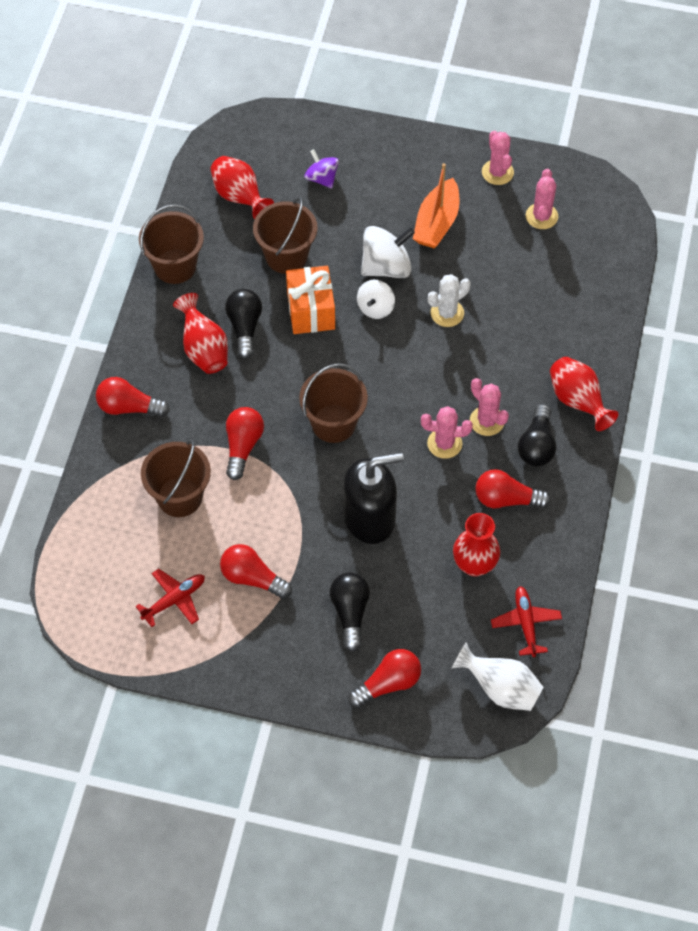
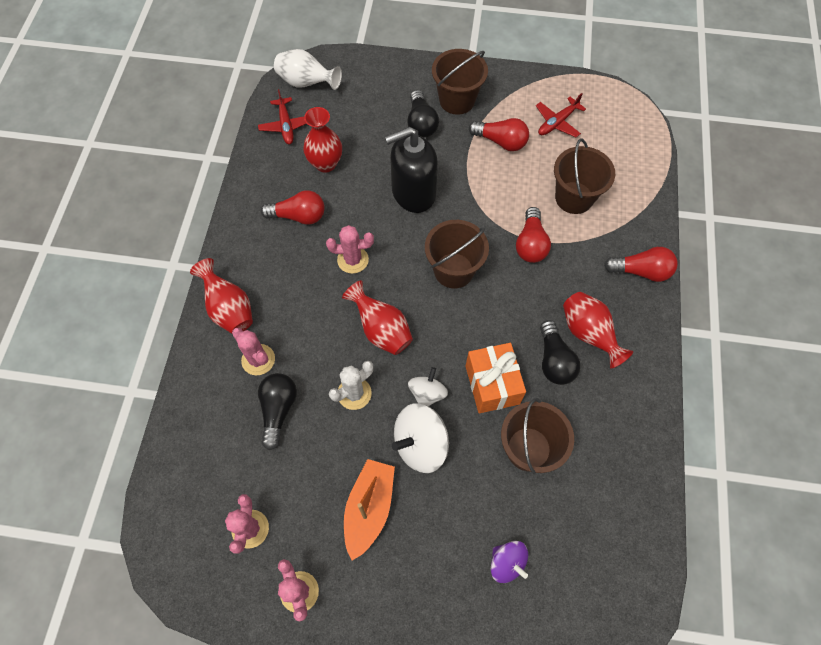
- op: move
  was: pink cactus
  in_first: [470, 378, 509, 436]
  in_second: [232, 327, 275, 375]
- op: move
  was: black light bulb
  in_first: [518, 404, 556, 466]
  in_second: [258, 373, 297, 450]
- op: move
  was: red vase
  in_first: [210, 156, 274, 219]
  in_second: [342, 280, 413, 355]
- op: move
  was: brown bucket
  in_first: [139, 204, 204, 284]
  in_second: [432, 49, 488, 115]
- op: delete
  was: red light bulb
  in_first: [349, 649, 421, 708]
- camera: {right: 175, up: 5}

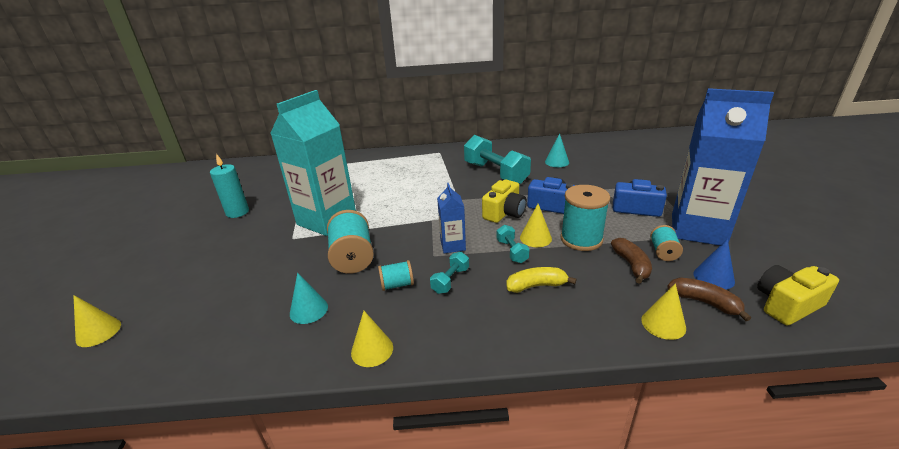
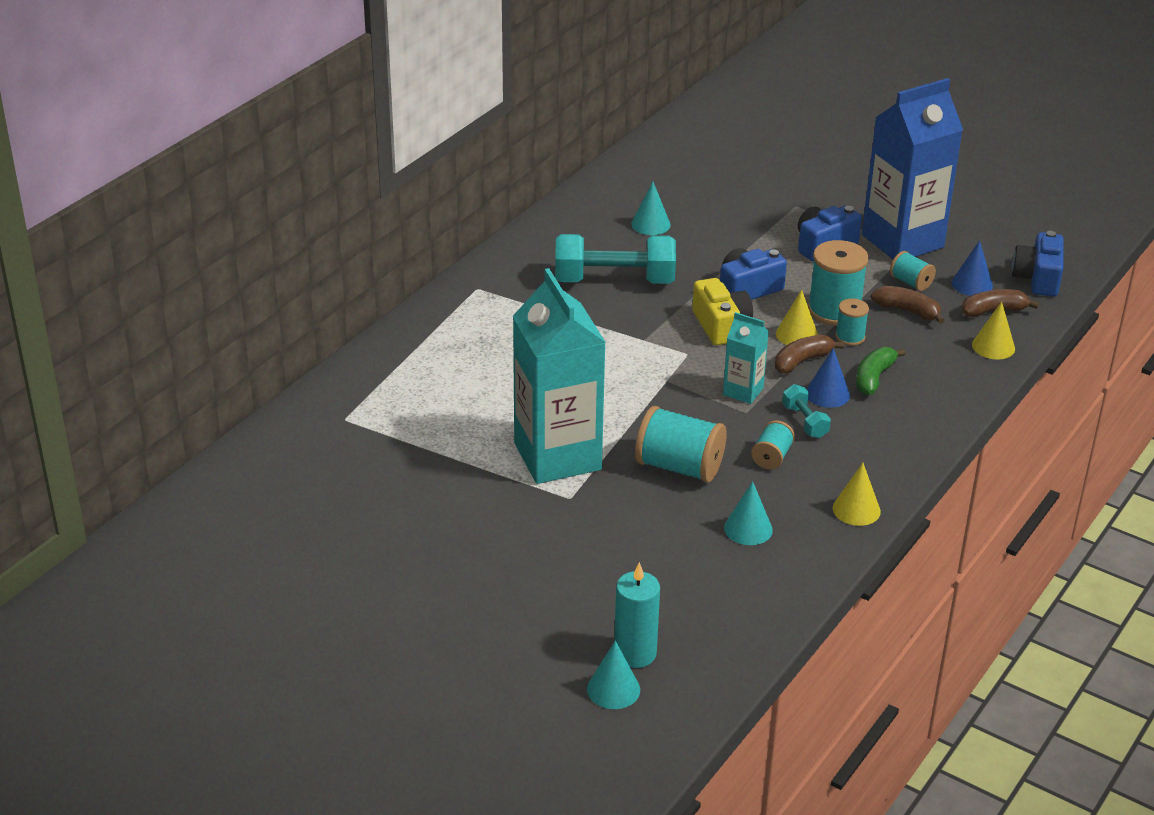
- op: recolor
  was: yellow cone
  now: turquoise cone
  in_first: [73, 295, 121, 347]
  in_second: [587, 640, 640, 709]
- op: move
  was: turquoise candle
  in_first: [210, 154, 249, 218]
  in_second: [614, 562, 660, 668]
- op: recolor
  was: blue carton
  now: turquoise carton
  in_first: [437, 183, 466, 253]
  in_second: [723, 312, 769, 404]
- op: replace
  was: turquoise dumbbell
  now: brown banana
  in_first: [497, 225, 530, 263]
  in_second: [775, 334, 844, 373]
- op: insert
  now: blue cone
  in_second: [807, 348, 850, 408]
- op: insert
  now: turquoise spool
  in_second: [835, 298, 869, 346]
- op: recolor
  was: yellow banana
  now: green banana
  in_first: [506, 267, 577, 293]
  in_second: [856, 347, 906, 395]
- op: recolor
  was: yellow camera
  now: blue camera
  in_first: [757, 265, 839, 325]
  in_second: [1012, 231, 1064, 297]
- camera: {right: -55, up: 5}

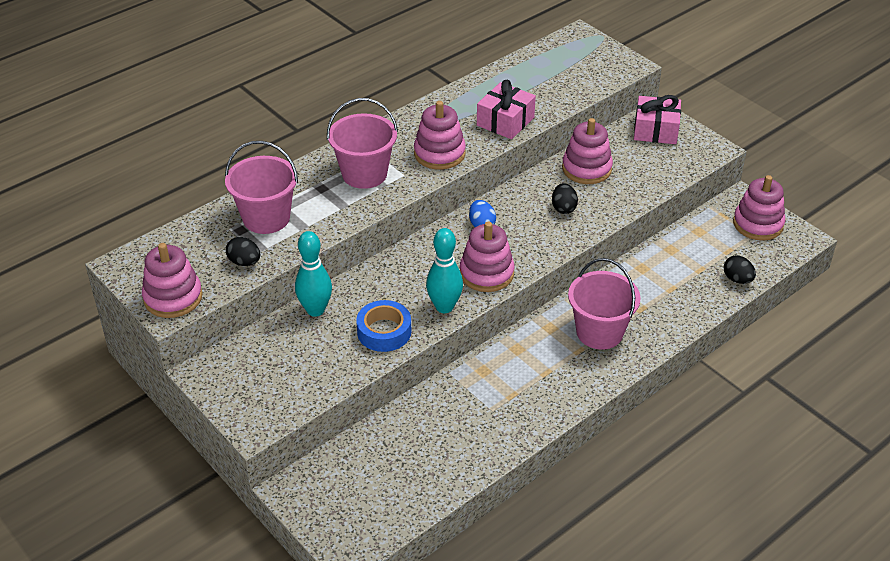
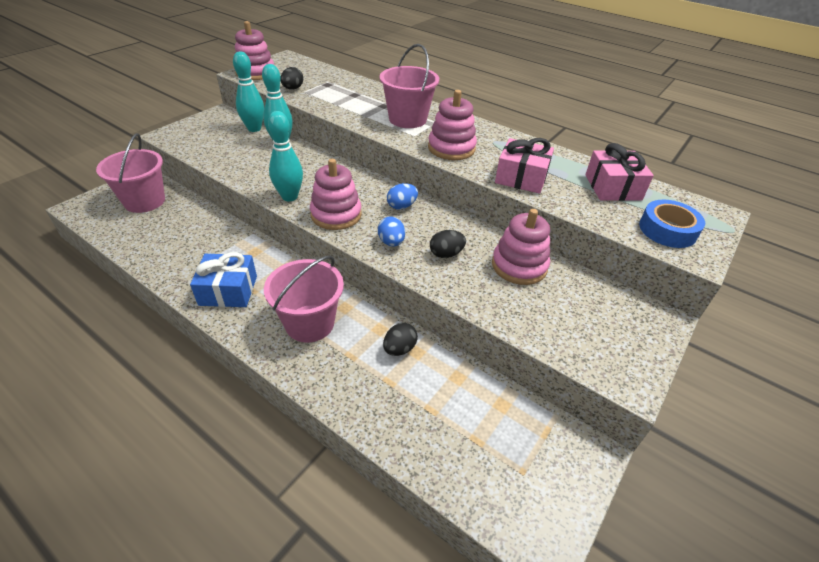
- op: move
  was: pink bucket
  in_first: [225, 141, 298, 234]
  in_second: [96, 133, 165, 213]
- op: insert
  now: blue gift
  in_second: [190, 252, 257, 307]
- op: insert
  now: turquoise bowling pin
  in_second: [233, 51, 264, 132]
- op: insert
  now: blue egg
  in_second: [378, 217, 405, 246]
- op: move
  was: black egg
  in_first: [724, 255, 756, 284]
  in_second: [383, 323, 418, 356]
- op: move
  was: pink gift
  in_first: [634, 95, 681, 144]
  in_second: [585, 143, 654, 201]
- op: move
  was: blue tape
  in_first: [356, 300, 412, 352]
  in_second: [639, 200, 705, 248]
- op: delete
  was: pink stacking toy
  in_first: [733, 175, 785, 241]
- camera: {right: 75, up: 0}

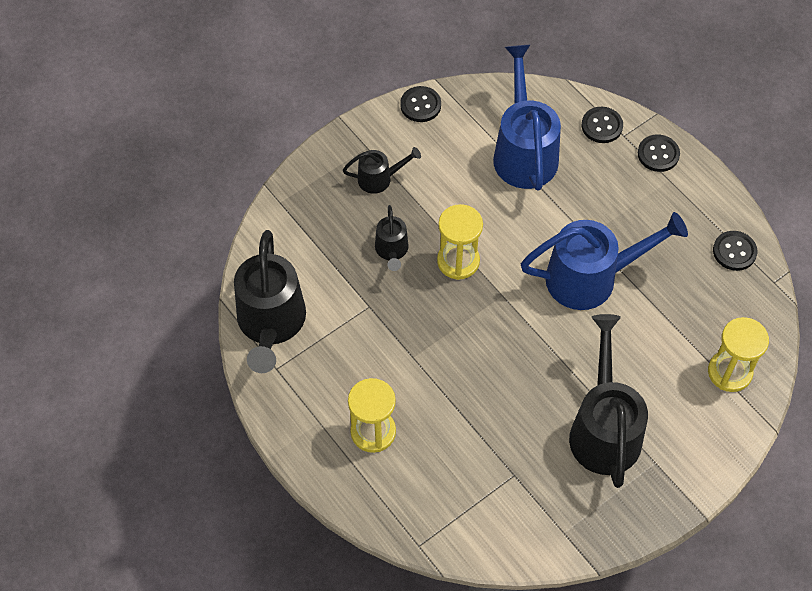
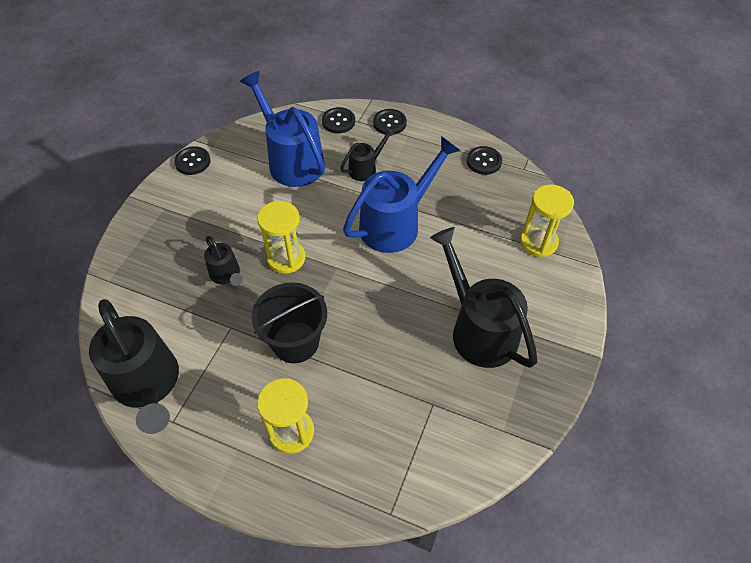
- op: insert
  now: black bucket
  in_second: [252, 282, 327, 363]
- op: move
  was: black watering can
  in_first: [343, 147, 421, 194]
  in_second: [340, 128, 395, 181]
- camera: {right: -30, up: -5}

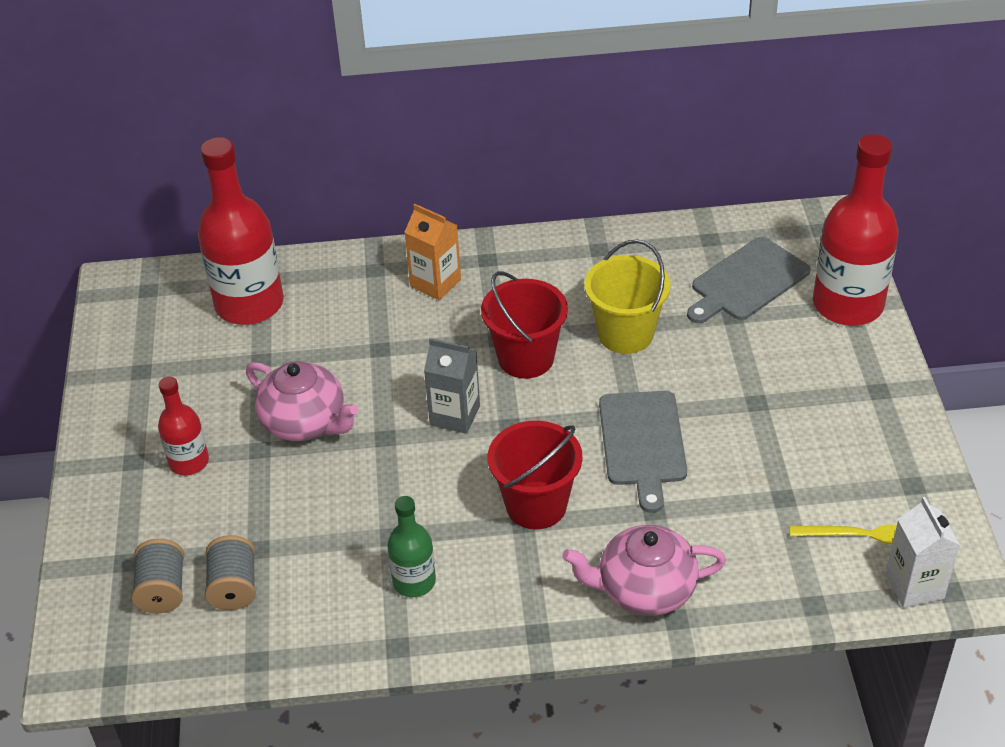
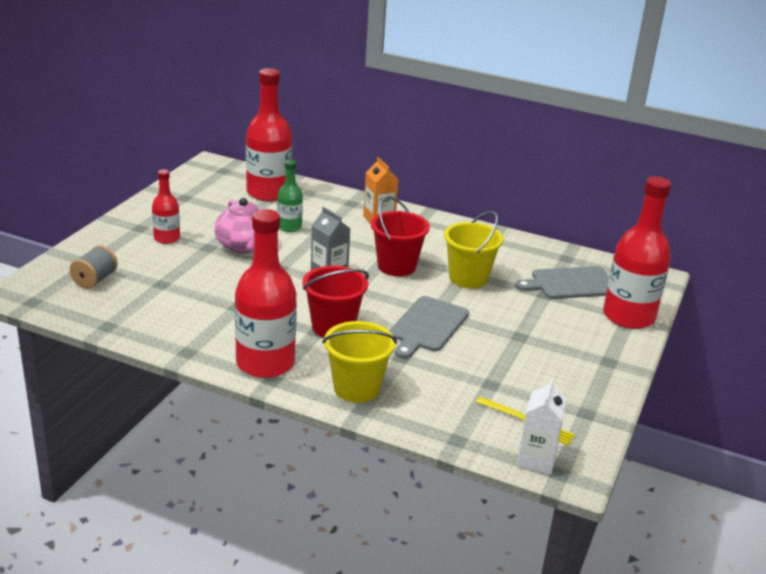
- op: insert
  now: red bottle
  in_second: [235, 209, 297, 378]
- op: move
  was: green bottle
  in_first: [387, 496, 436, 597]
  in_second: [277, 160, 303, 232]
- op: replace
  was: pink teapot
  now: yellow bucket
  in_first: [562, 525, 726, 616]
  in_second: [322, 321, 397, 403]
- op: delete
  was: grey spool
  in_first: [205, 535, 256, 610]
- camera: {right: 25, up: -15}

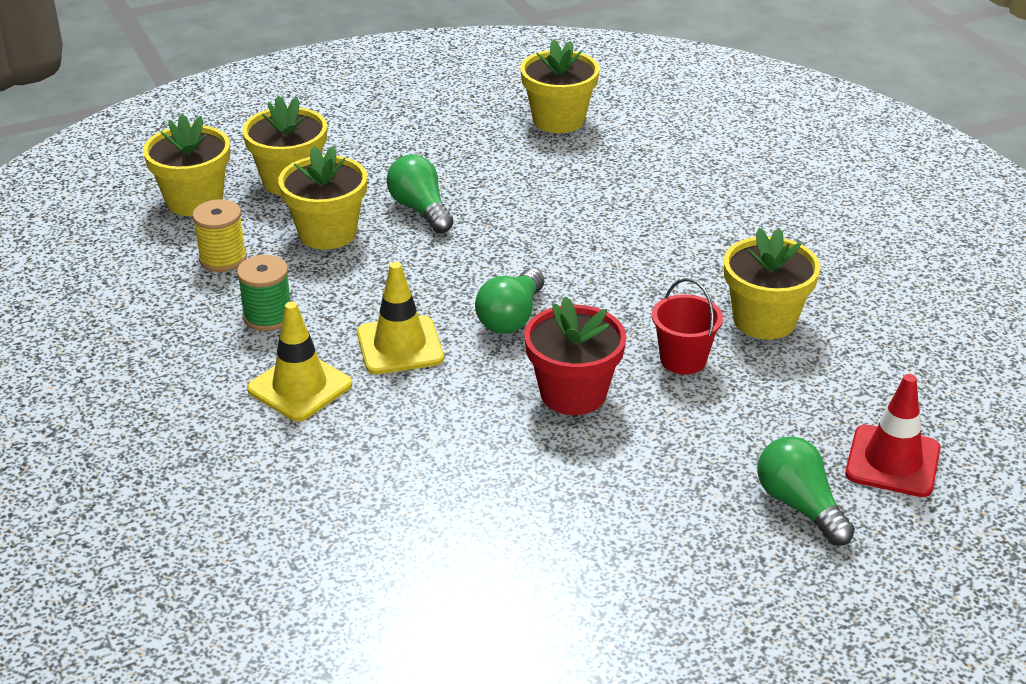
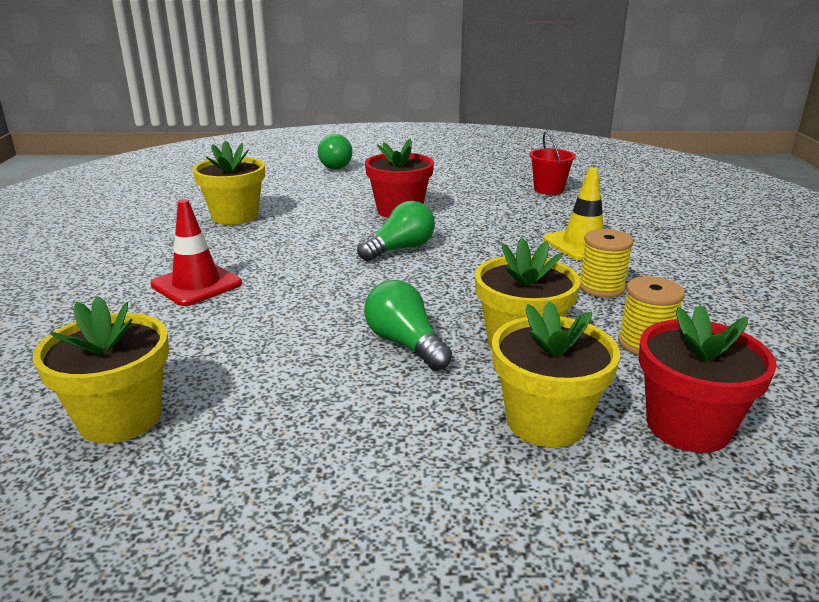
- op: move
  was: red traffic cone
  in_first: [845, 374, 941, 497]
  in_second: [151, 199, 242, 306]
- op: rotate
  was: green light bulb
  in_first: [386, 155, 454, 233]
  in_second: [364, 280, 452, 370]
  clockwise: 150
- op: move
  was: red bucket
  in_first: [652, 278, 723, 375]
  in_second: [529, 131, 576, 195]
- op: recolor
  was: green spool
  now: yellow spool
  in_first: [237, 255, 291, 331]
  in_second: [579, 229, 633, 298]
- op: recolor
  was: yellow flower pot
  now: red flower pot
  in_first: [143, 114, 230, 216]
  in_second: [639, 305, 777, 453]
- op: delete
  was: yellow traffic cone
  in_first: [357, 262, 444, 374]
- camera: {right: -155, up: -10}

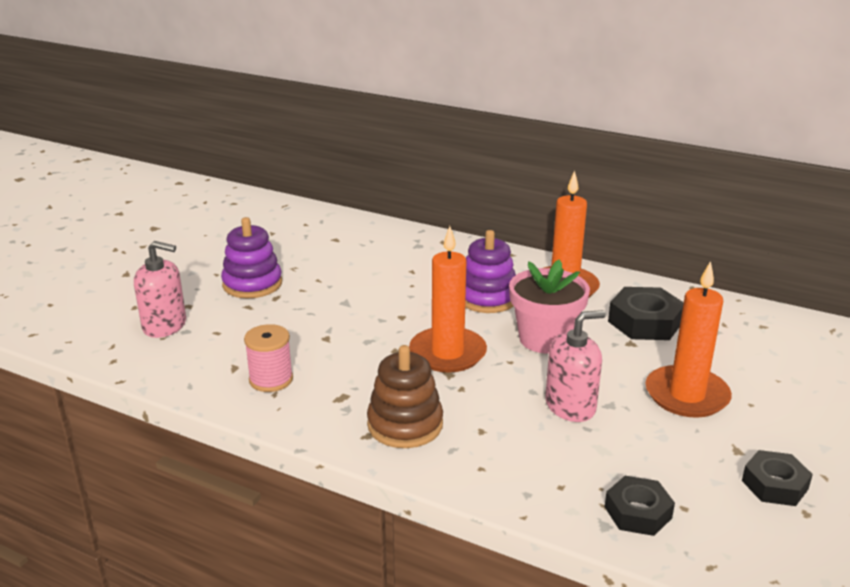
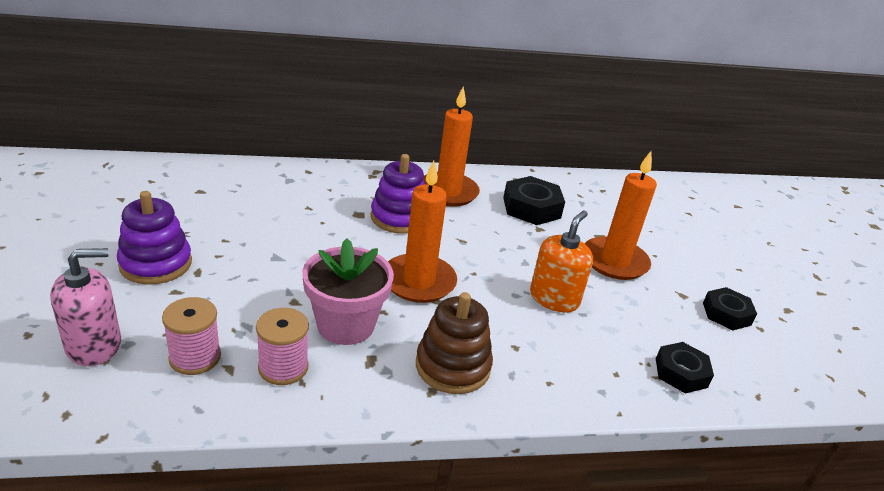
- op: insert
  now: pink spool
  in_second: [162, 297, 221, 375]
- op: move
  was: pink flower pot
  in_first: [509, 260, 590, 354]
  in_second: [302, 238, 394, 345]
- op: recolor
  was: pink soap dispenser
  now: orange soap dispenser
  in_first: [545, 310, 606, 422]
  in_second: [530, 211, 593, 312]
- camera: {right: -40, up: 5}

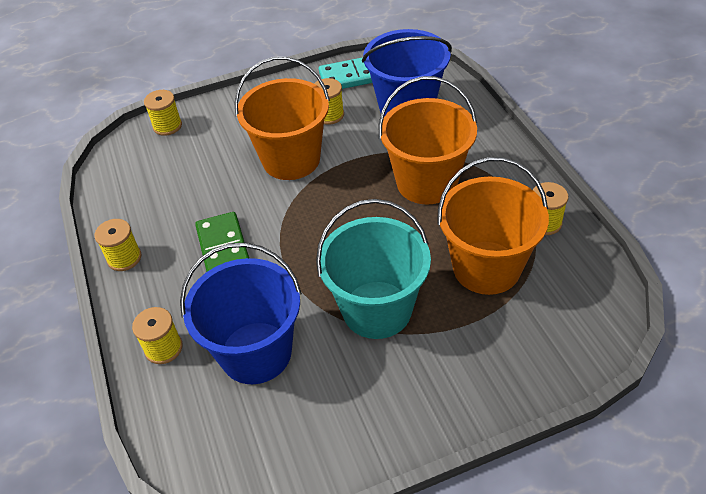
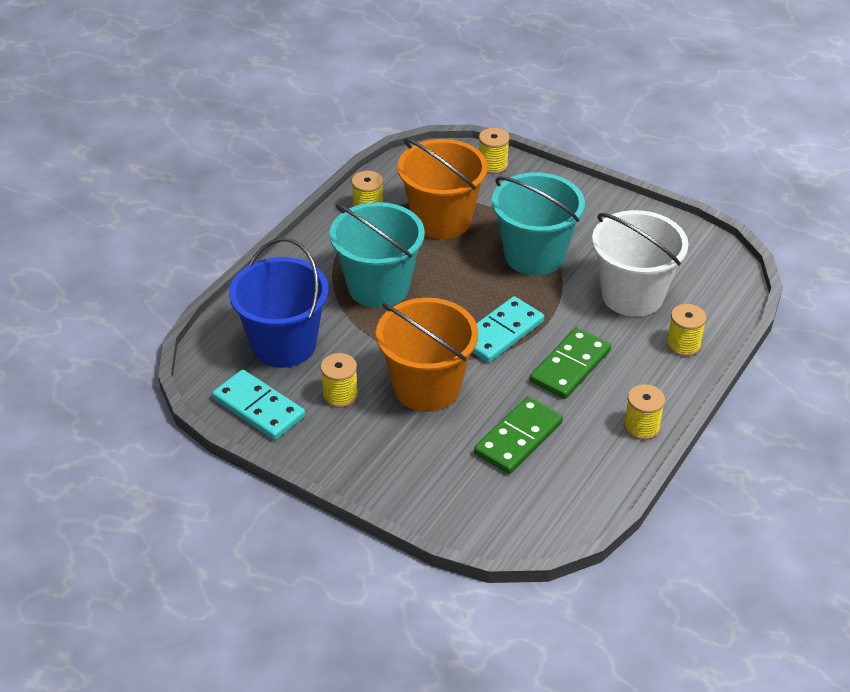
- op: recolor
  was: orange bucket
  now: turquoise bucket
  in_first: [379, 76, 477, 205]
  in_second: [330, 202, 425, 308]
- op: insert
  now: turquoise domino
  in_second: [472, 296, 544, 363]
- op: insert
  now: green domino
  in_second: [474, 396, 563, 474]
- op: move
  was: yellow spool
  in_first: [144, 90, 182, 136]
  in_second: [479, 128, 510, 174]
- op: recolor
  was: blue bucket
  now: white bucket
  in_first: [180, 243, 302, 384]
  in_second: [592, 210, 688, 317]
- camera: {right: -130, up: -5}

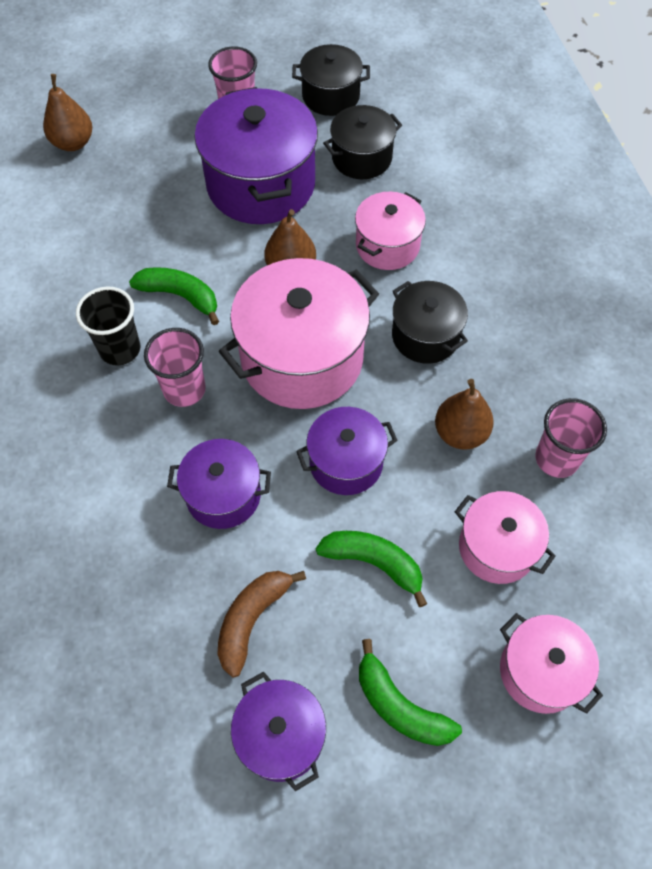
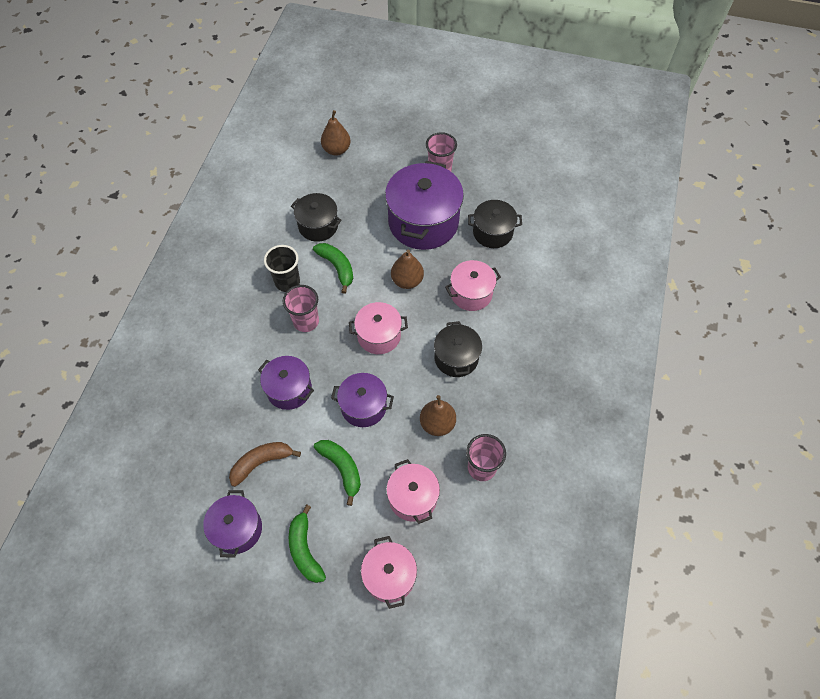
- op: move
  was: black pot
  in_first: [292, 44, 370, 116]
  in_second: [291, 193, 342, 242]
- op: resize
  was: pink pot
  in_first: [219, 258, 379, 409]
  in_second: [349, 302, 408, 354]
  ratio: 0.57
- camera: {right: 30, up: 0}

